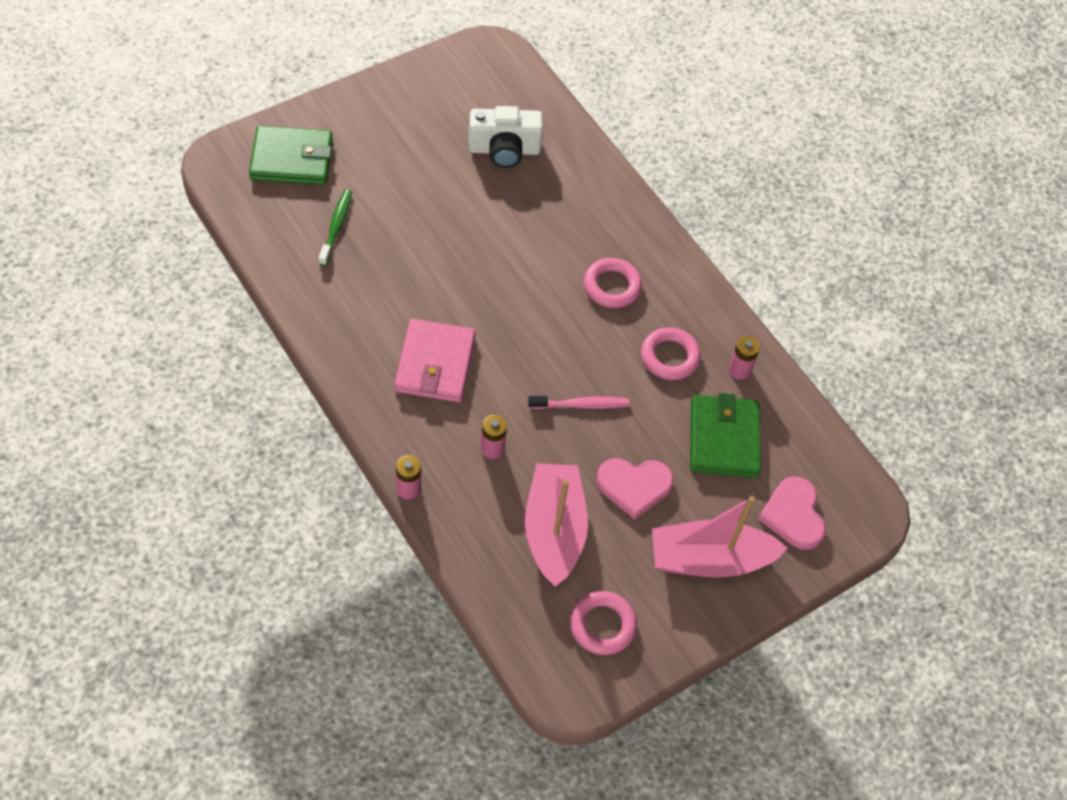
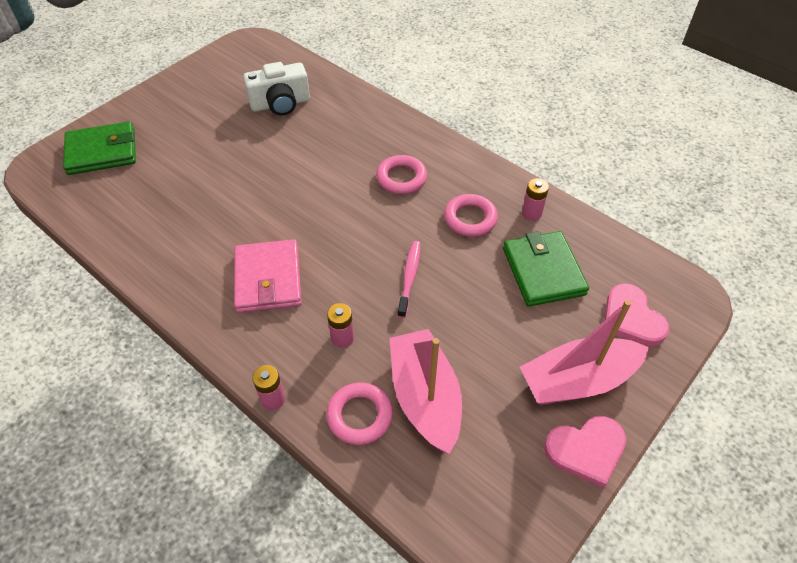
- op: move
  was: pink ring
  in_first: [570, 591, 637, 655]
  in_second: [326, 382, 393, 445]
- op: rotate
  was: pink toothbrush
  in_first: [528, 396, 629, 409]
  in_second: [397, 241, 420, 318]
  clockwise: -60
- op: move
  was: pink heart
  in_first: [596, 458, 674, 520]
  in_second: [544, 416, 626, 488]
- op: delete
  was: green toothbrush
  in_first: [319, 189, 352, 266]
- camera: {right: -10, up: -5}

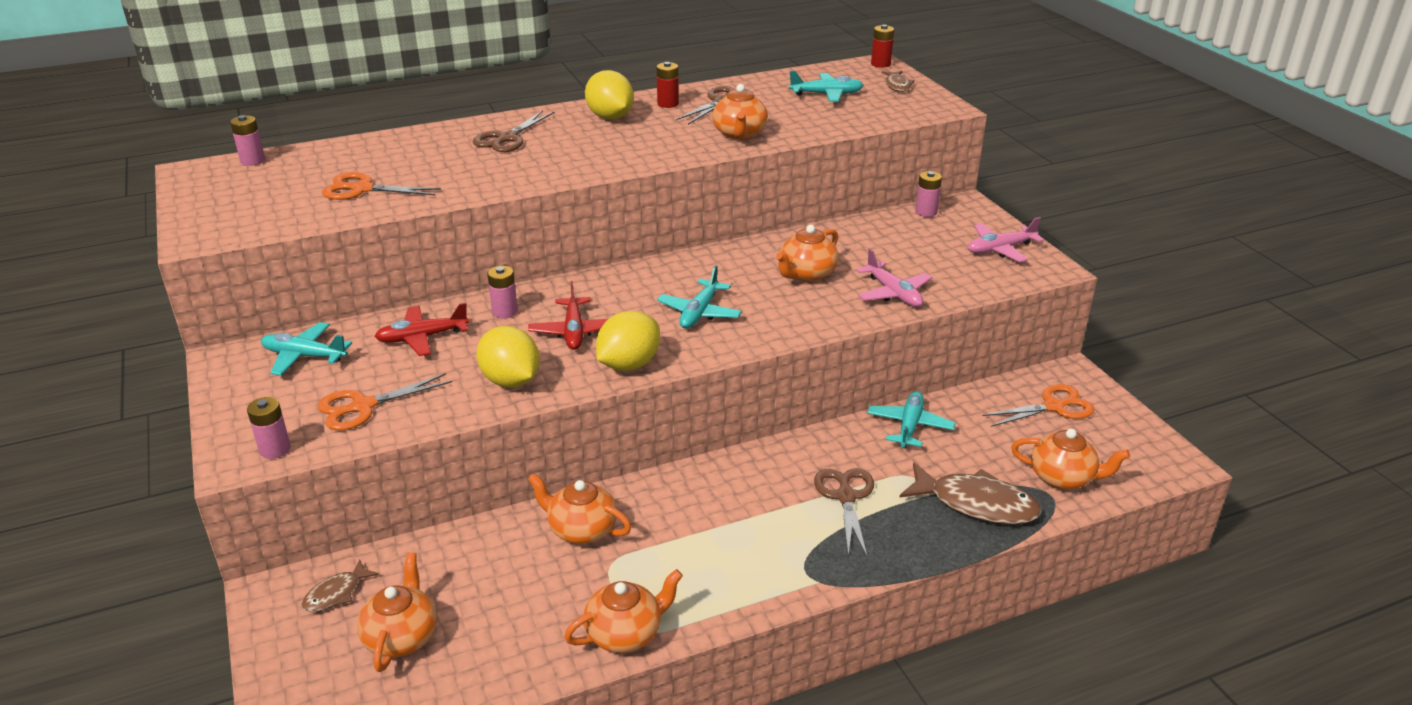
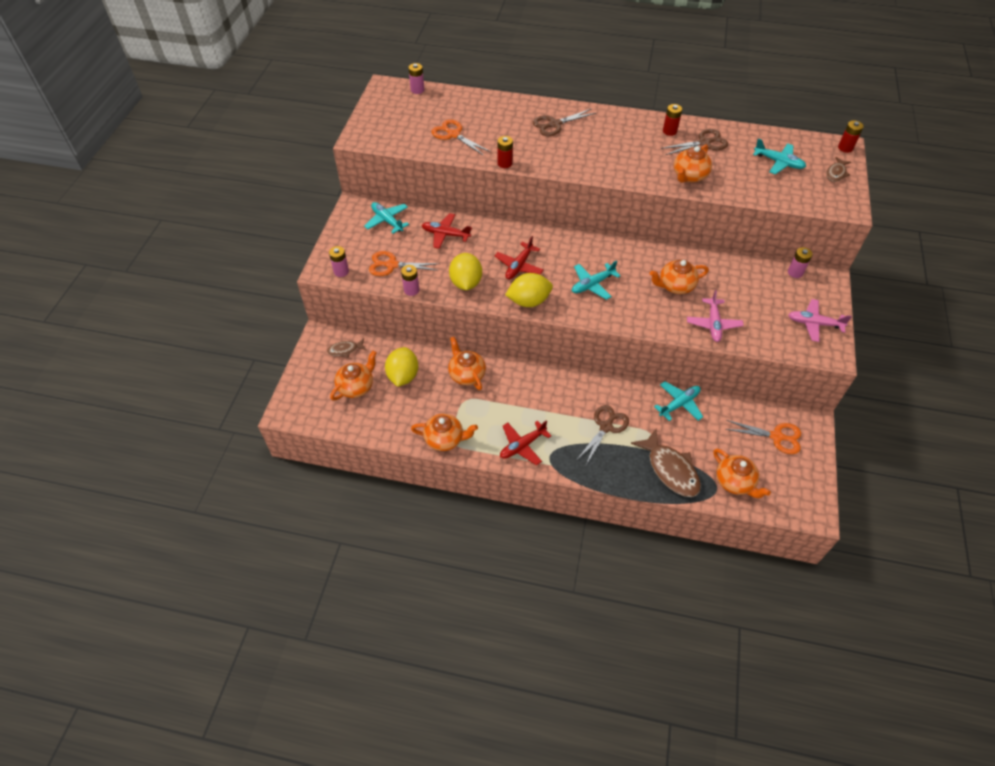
- op: move
  was: yellow lemon
  in_first: [585, 70, 634, 119]
  in_second: [385, 347, 418, 387]
- op: move
  was: pink battery
  in_first: [487, 266, 518, 318]
  in_second: [401, 265, 419, 296]
- op: insert
  now: red battery
  in_second: [498, 136, 513, 168]
- op: insert
  now: red plane
  in_second: [500, 420, 551, 465]
- camera: {right: 35, up: 20}

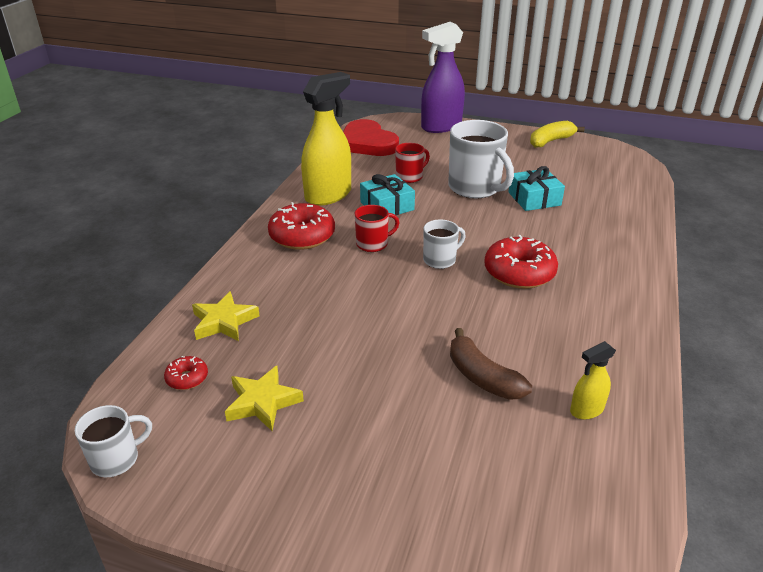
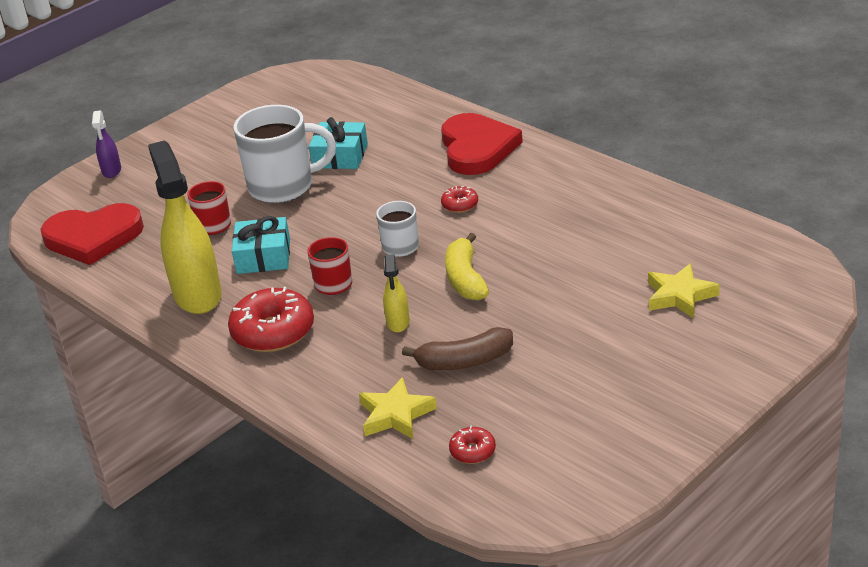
- op: resize
  was: purple spray bottle
  in_first: [421, 22, 465, 133]
  in_second: [92, 110, 121, 178]
  ratio: 0.47
- op: move
  was: yellow spray bottle
  in_first: [570, 341, 616, 420]
  in_second: [383, 254, 410, 332]
- op: move
  was: brown banana
  in_first: [450, 328, 532, 400]
  in_second: [402, 327, 513, 371]
- op: insert
  now: red heart
  in_second: [441, 113, 523, 175]
- op: resize
  was: red donut
  in_first: [484, 235, 558, 289]
  in_second: [441, 186, 478, 213]
  ratio: 0.48
- op: move
  was: yellow banana
  in_first: [530, 121, 585, 148]
  in_second: [445, 233, 489, 301]
- op: move
  was: yellow star
  in_first: [225, 366, 304, 431]
  in_second: [648, 263, 720, 318]
- op: delete
  was: white mug
  in_first: [75, 405, 152, 477]
- camera: {right: -60, up: 0}

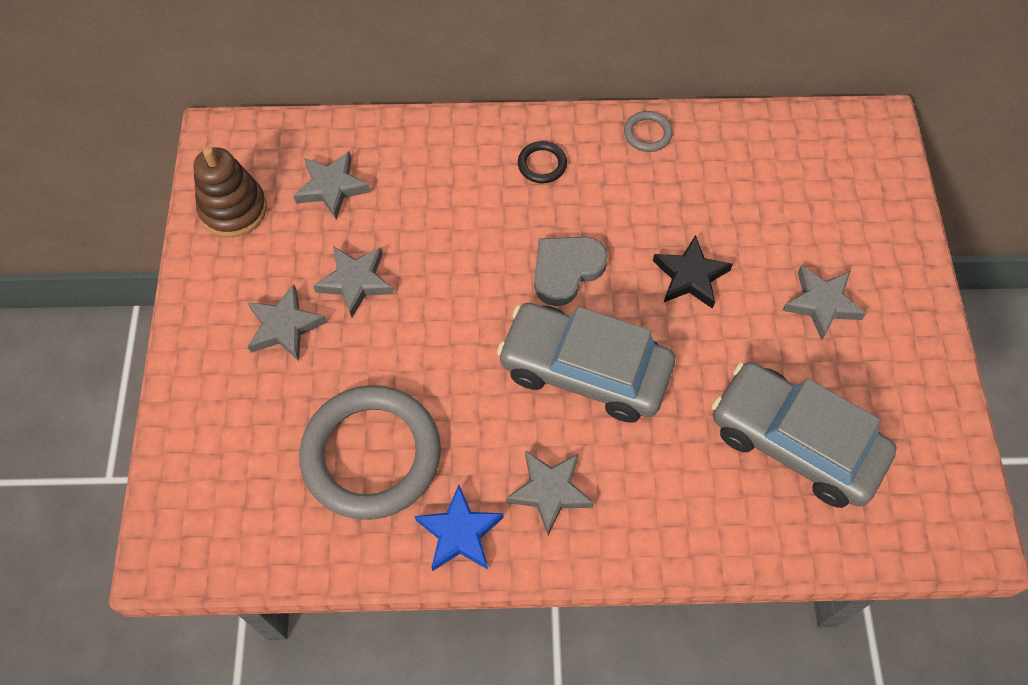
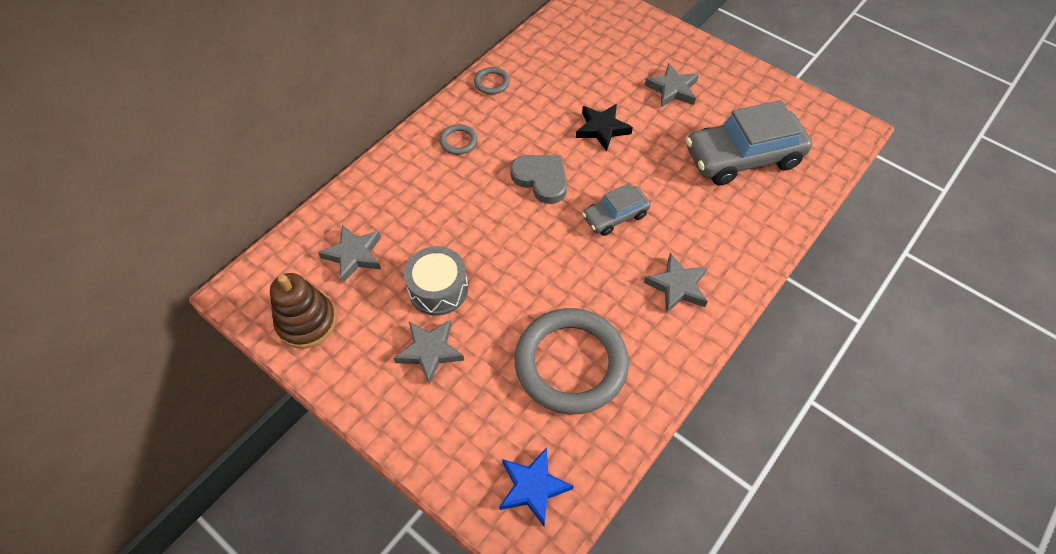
- op: replace
  was: grey star
  now: grey drum
  in_first: [313, 246, 394, 318]
  in_second: [404, 246, 468, 316]
- op: recolor
  was: black ring
  now: grey ring
  in_first: [518, 141, 567, 183]
  in_second: [439, 124, 477, 155]
- op: move
  was: blue star
  in_first: [415, 485, 504, 571]
  in_second: [499, 447, 574, 526]
- op: rotate
  was: grey heart
  in_first: [534, 237, 608, 306]
  in_second: [510, 155, 567, 204]
  clockwise: 135
- op: resize
  was: grey car
  in_first: [497, 303, 675, 423]
  in_second: [582, 183, 651, 236]
  ratio: 0.54
- camera: {right: -50, up: -5}

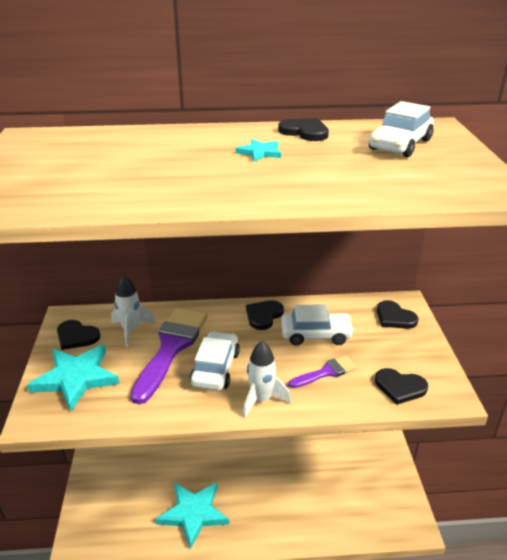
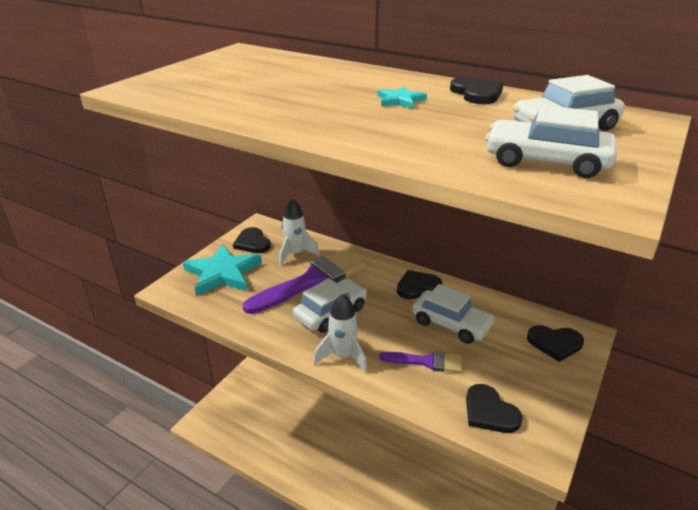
- op: insert
  now: white car
  in_second: [485, 105, 617, 178]
- op: rotate
  was: black heart
  in_first: [377, 300, 419, 329]
  in_second: [527, 325, 584, 362]
  clockwise: -75
- op: delete
  was: turquoise star
  in_first: [155, 483, 229, 549]
- camera: {right: 35, up: 0}

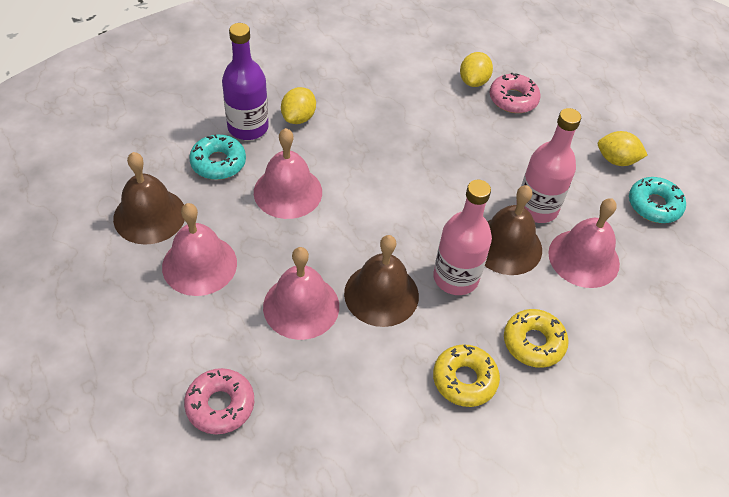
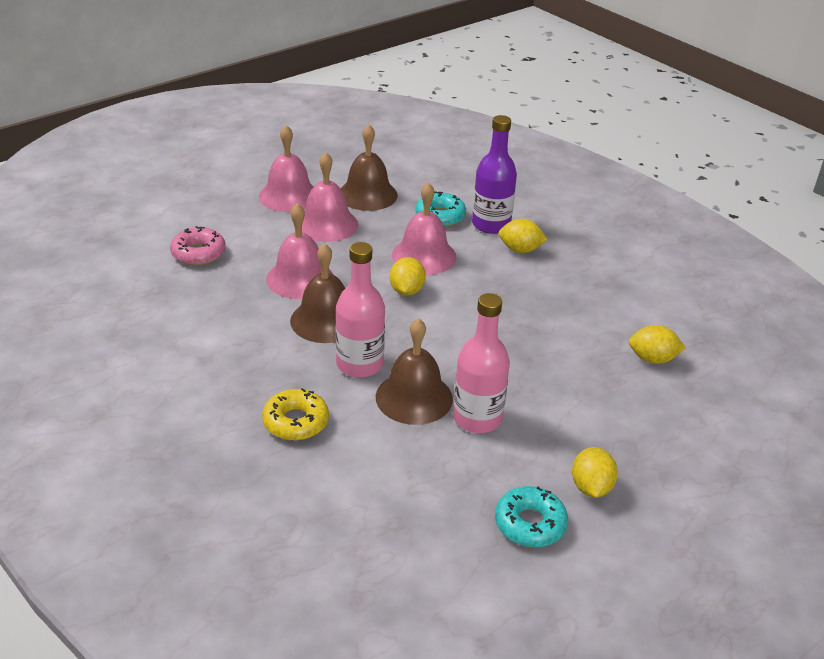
- op: move
  was: pink bell
  in_first: [548, 198, 620, 288]
  in_second: [259, 125, 314, 212]
- op: insert
  now: yellow lemon
  in_second: [390, 257, 426, 296]
- op: delete
  was: yellow donut
  in_first: [433, 344, 500, 407]
- op: delete
  was: pink donut
  in_first: [490, 73, 541, 113]
- camera: {right: 80, up: -15}

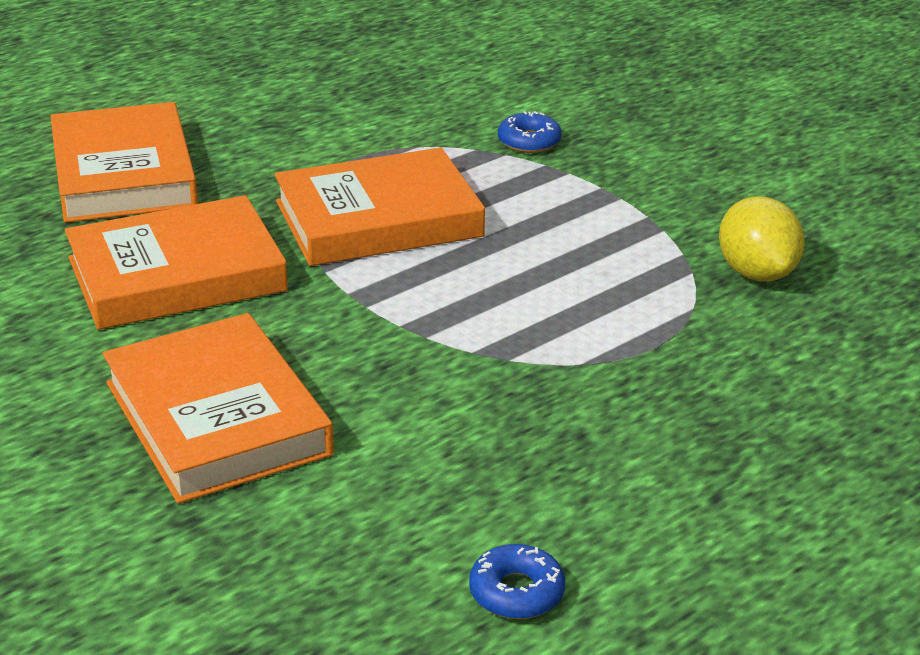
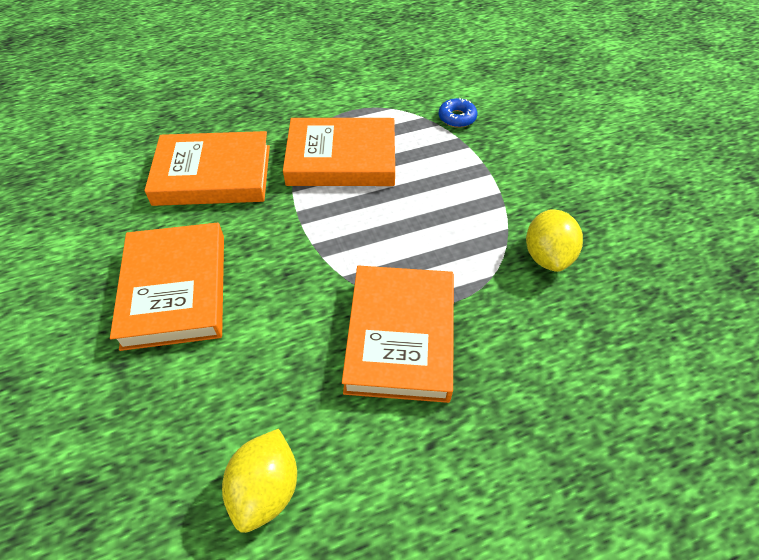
- op: replace
  was: blue donut
  now: yellow lemon
  in_first: [469, 544, 565, 619]
  in_second: [222, 429, 297, 533]
- op: move
  was: orange book
  in_first: [50, 102, 198, 223]
  in_second: [342, 266, 454, 403]
- camera: {right: 20, up: 20}

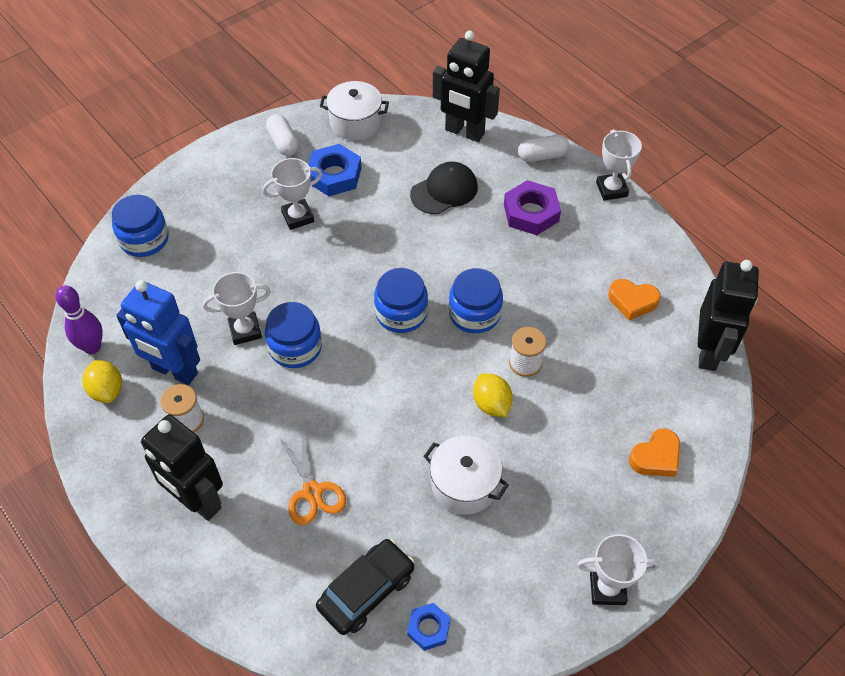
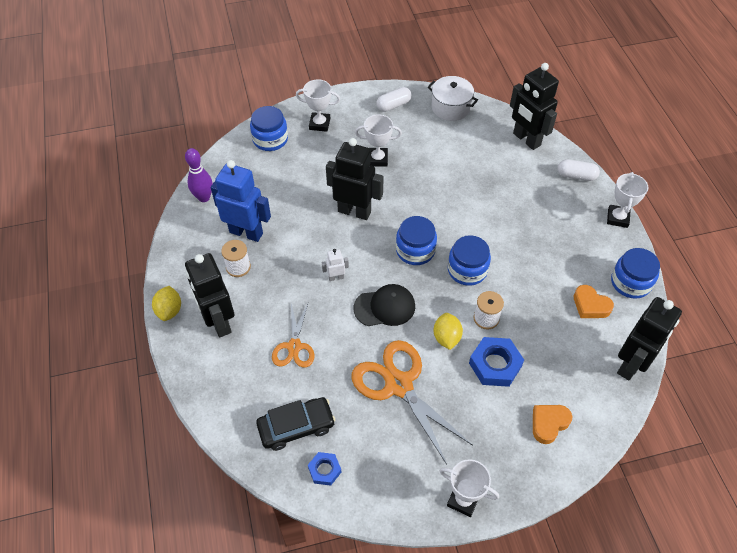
- op: move
  was: yellow lemon
  in_first: [83, 360, 122, 403]
  in_second: [152, 286, 181, 321]
- op: rotate
  was: blue robot
  in_first: [116, 280, 200, 385]
  in_second: [211, 160, 271, 242]
  clockwise: 150
- op: move
  was: white trophy
  in_first: [203, 272, 271, 345]
  in_second: [296, 79, 340, 132]
- op: insert
  now: white robot
  in_second: [322, 249, 349, 281]
- op: insert
  now: black robot
  in_second: [326, 138, 384, 220]
- op: replace
  was: white pot
  now: orange scissors
  in_first: [423, 435, 509, 515]
  in_second: [351, 340, 473, 465]
- op: move
  was: black cap
  in_first: [410, 162, 478, 214]
  in_second: [353, 284, 415, 326]
- op: rotate
  was: white capsule
  in_first: [266, 114, 299, 156]
  in_second: [376, 87, 412, 112]
  clockwise: 60
- op: move
  was: blue nut
  in_first: [308, 144, 362, 196]
  in_second: [469, 337, 524, 387]
- op: rotate
  was: orange heart
  in_first: [629, 429, 680, 477]
  in_second: [533, 405, 572, 444]
  clockwise: 150
- op: move
  was: blue jar
  in_first: [265, 302, 322, 368]
  in_second: [611, 248, 660, 299]
- op: delete
  was: purple nut
  in_first: [504, 180, 561, 235]
- camera: {right: 25, up: 0}

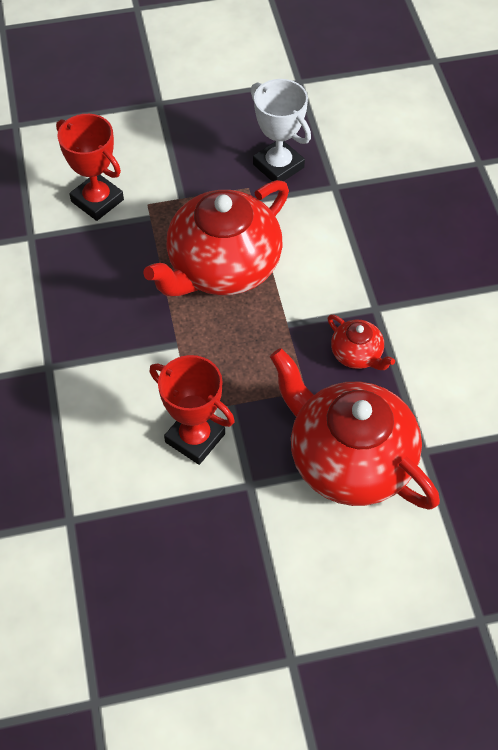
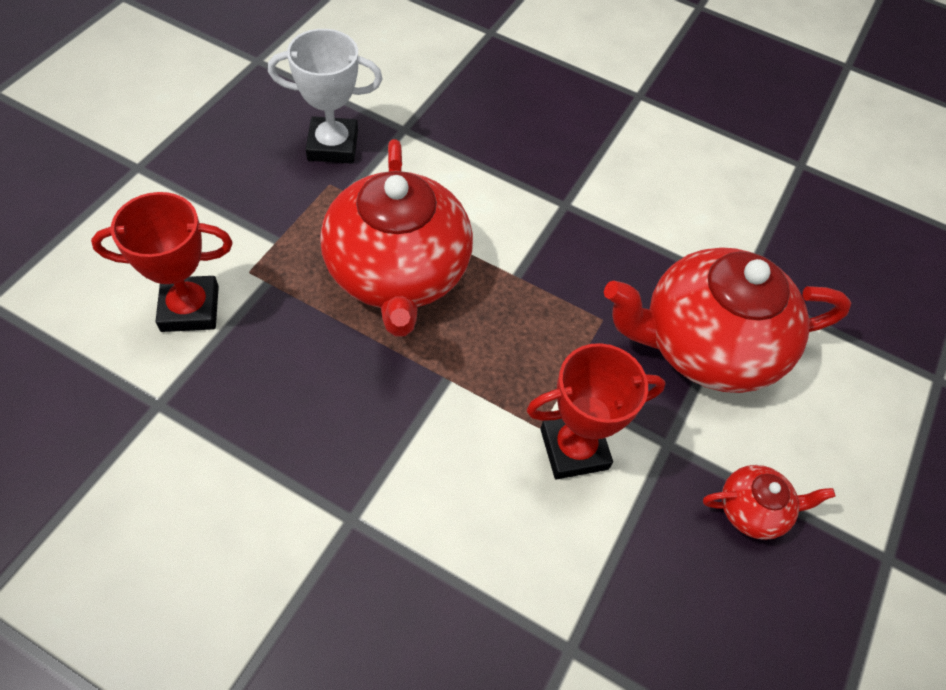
- op: move
  was: red teapot
  in_first: [327, 315, 395, 370]
  in_second: [703, 465, 836, 540]
- camera: {right: -55, up: 0}

